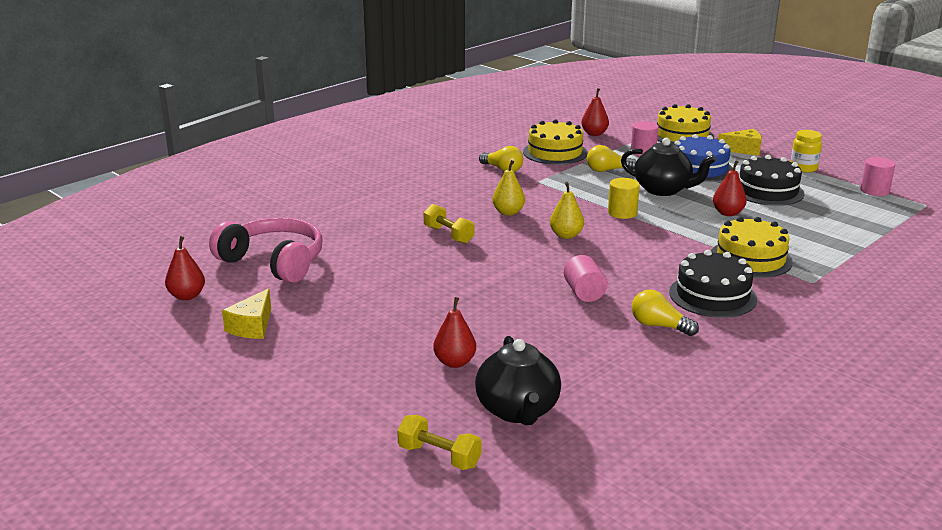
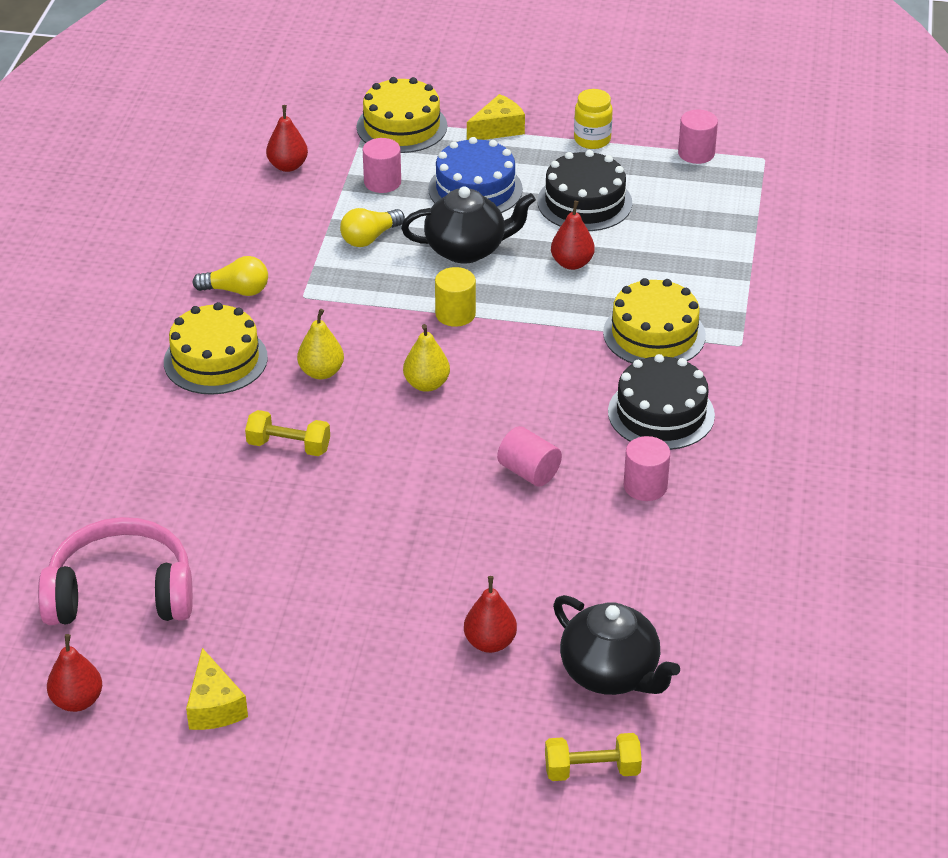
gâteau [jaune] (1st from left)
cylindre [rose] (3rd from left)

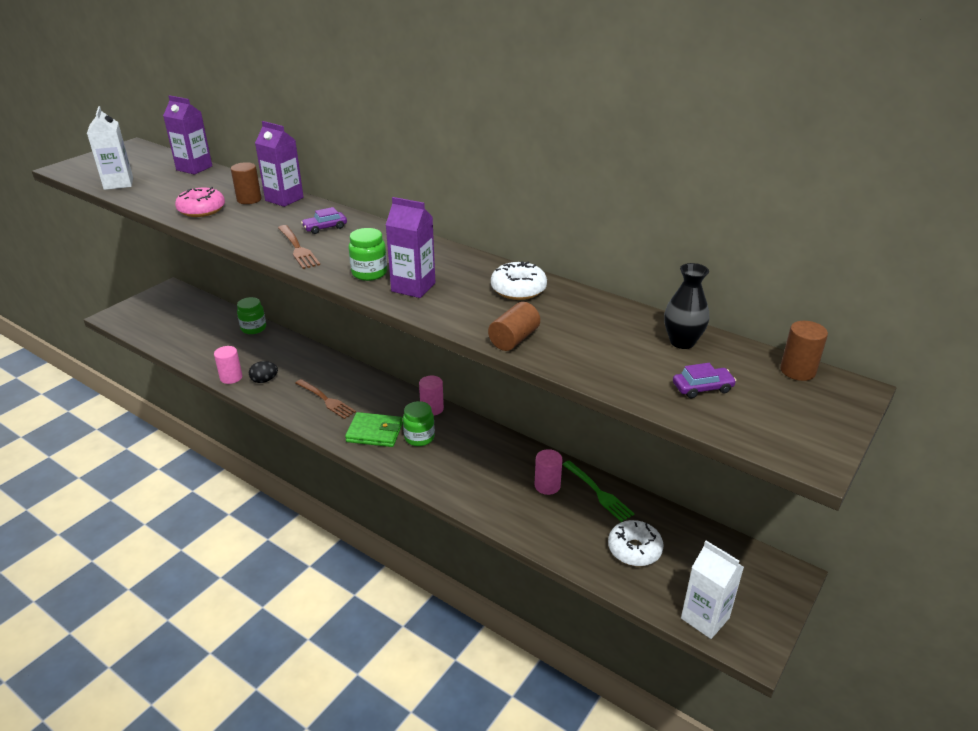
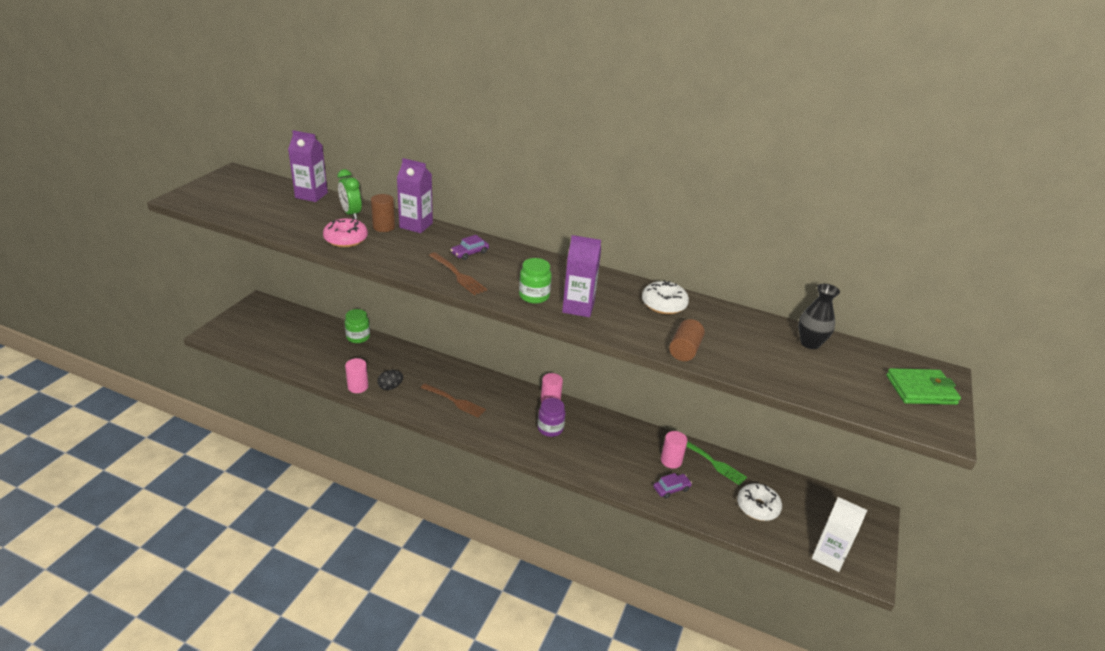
réveil [vert]
bocal [violet]
voiture [violet] (2nd from left)
portefeuille [vert]
brique de lait [blanc] (1st from left in the first image)
cylindre [marron] (3rd from left in the first image)

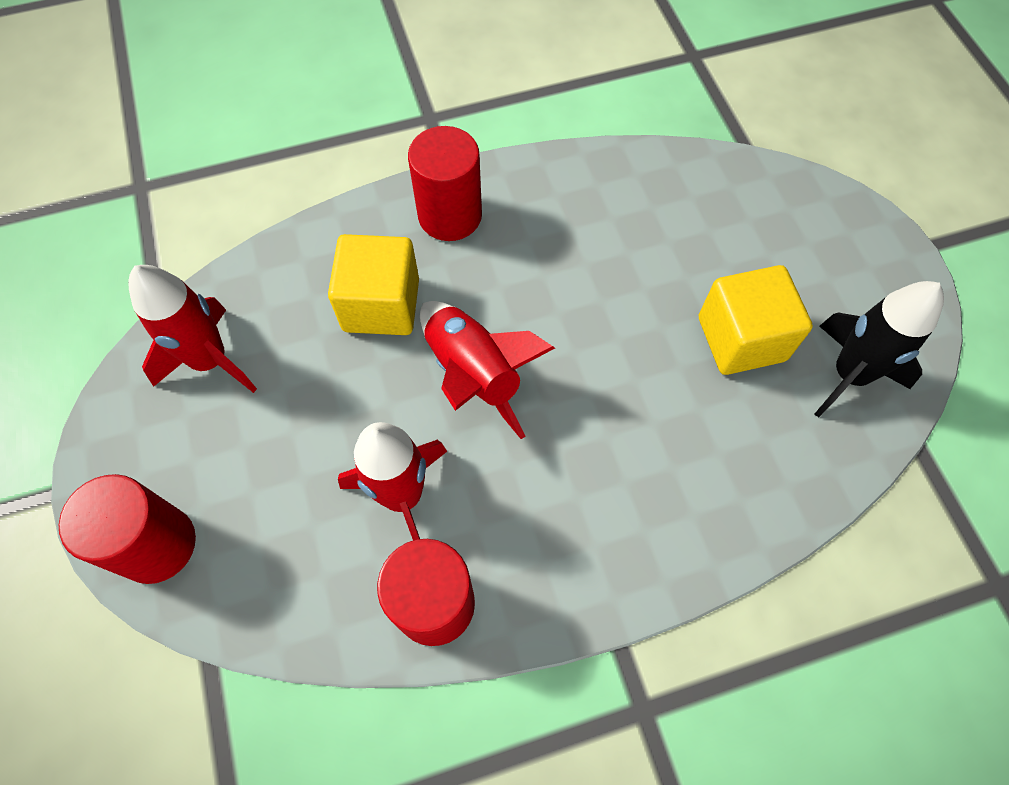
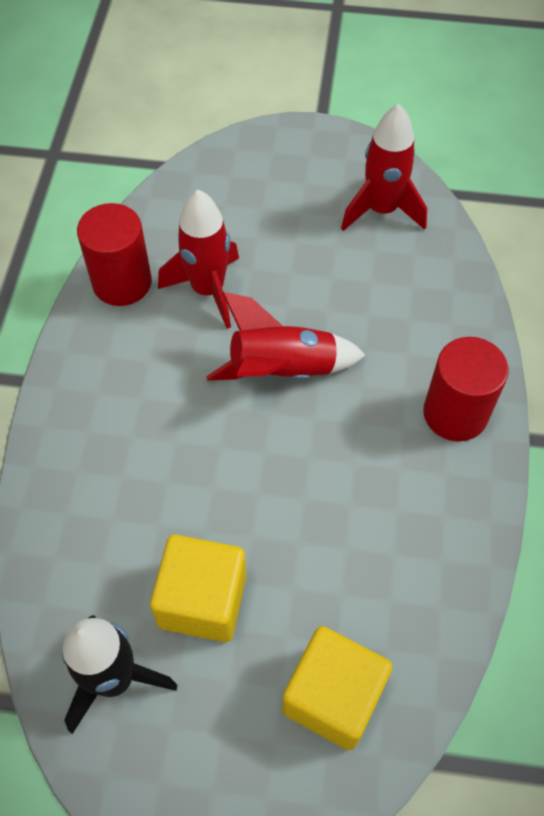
cube [jaune] (2nd from left)
cylindre [rouge] (1st from left in the first image)

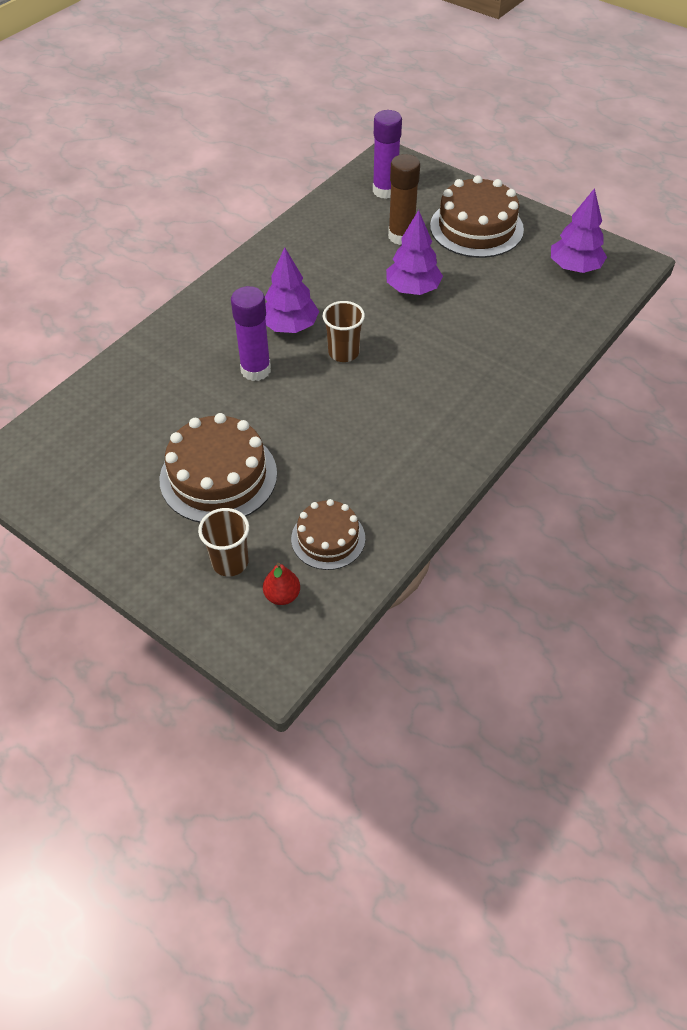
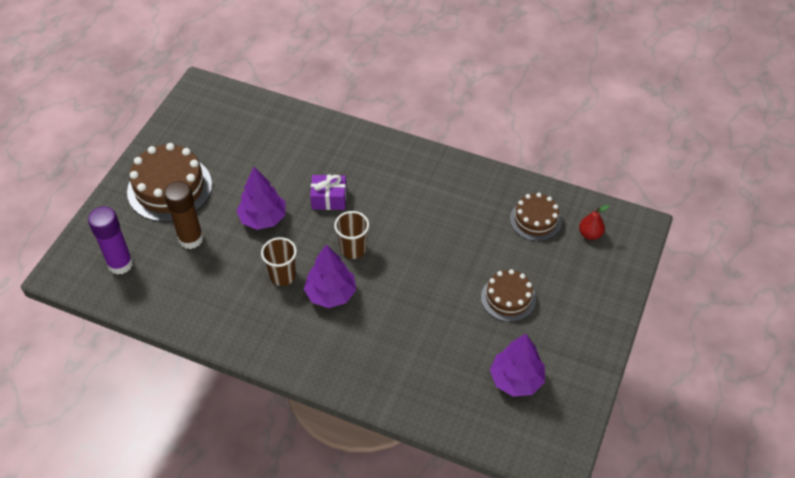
gobelet [marron] (1st from left)
cadeau [violet]
gâteau [marron] (2nd from left)
arbre [violet] (3rd from left)
bâton de colle [violet] (1st from left in the first image)

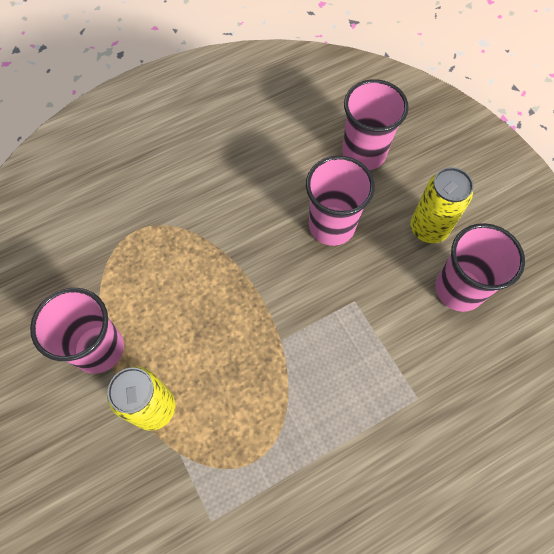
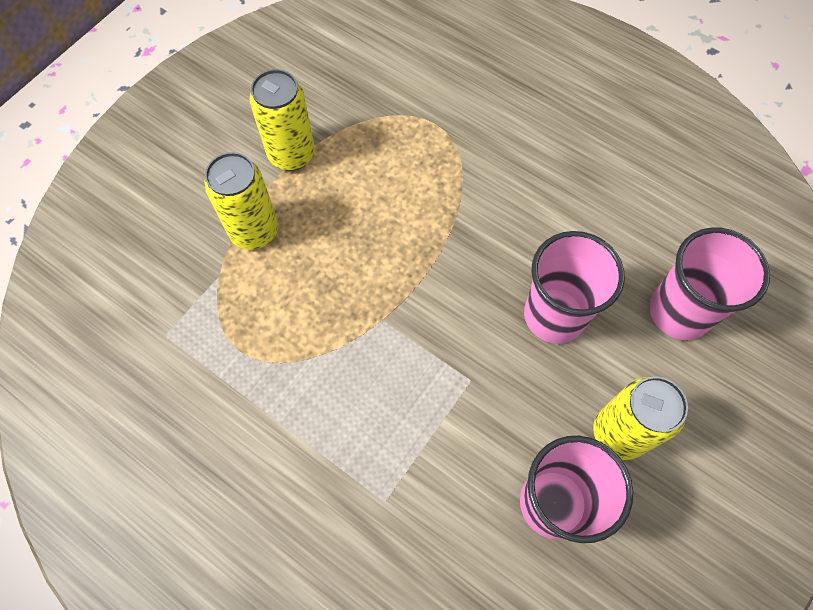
canette [jaune] (2nd from left)

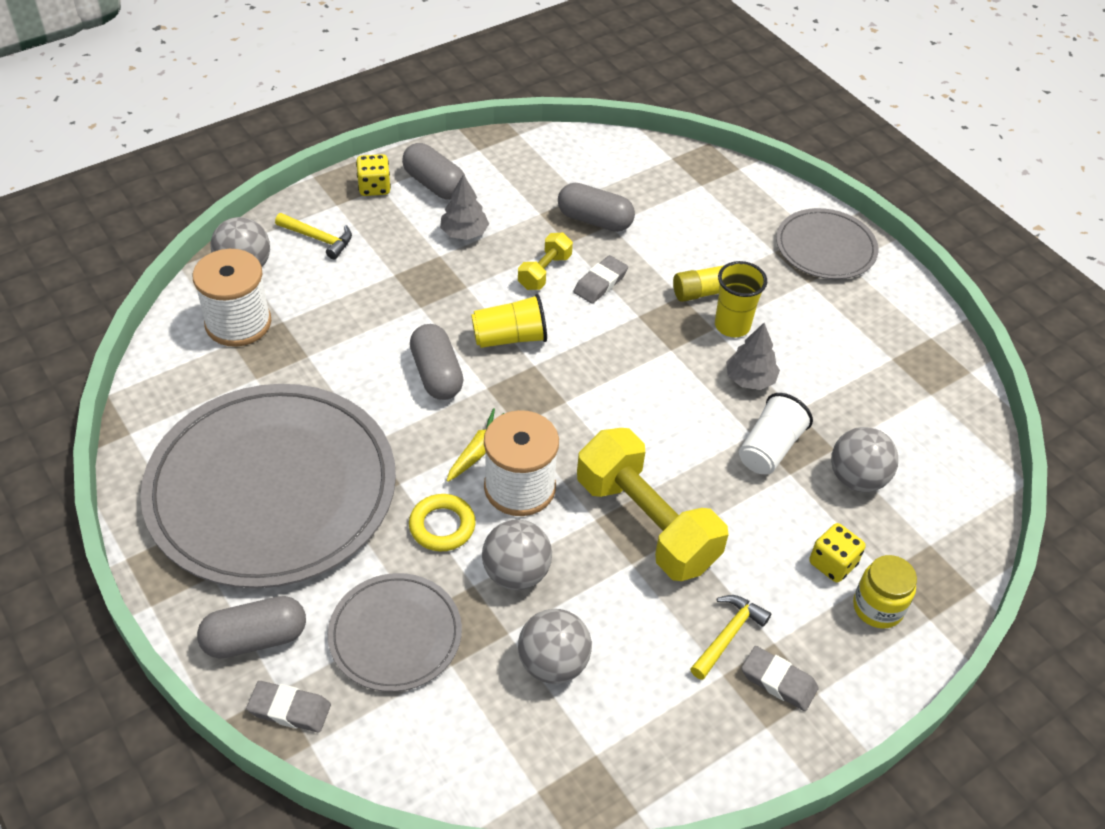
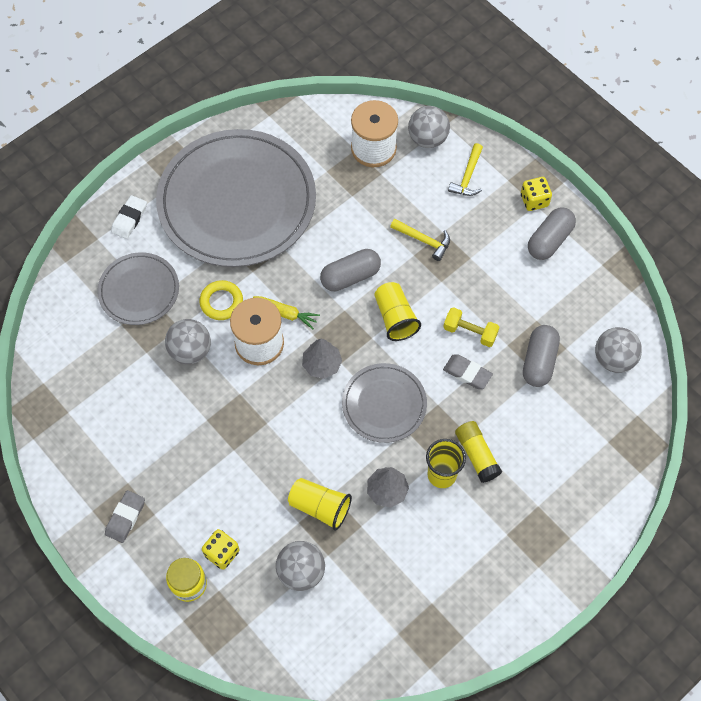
gomme [blanc]
gobelet [jaune] (1st from left)
arbre [gris] (1st from left)
assiette [gris] (3rd from left)
marteau [jaune] (1st from left)
balle [gris] (4th from left)
gomme [gris] (1st from left in the first image)
haltère [jaune] (2nd from left in the first image)

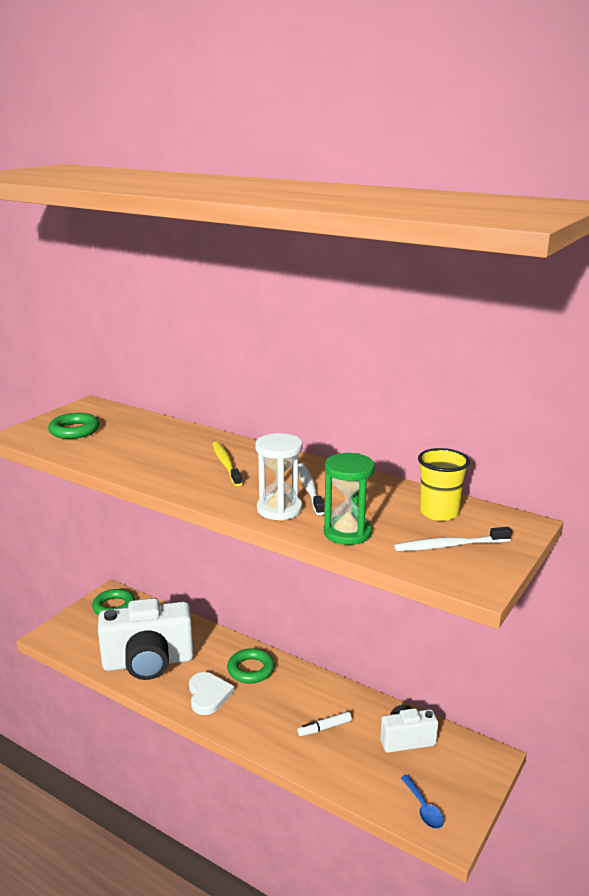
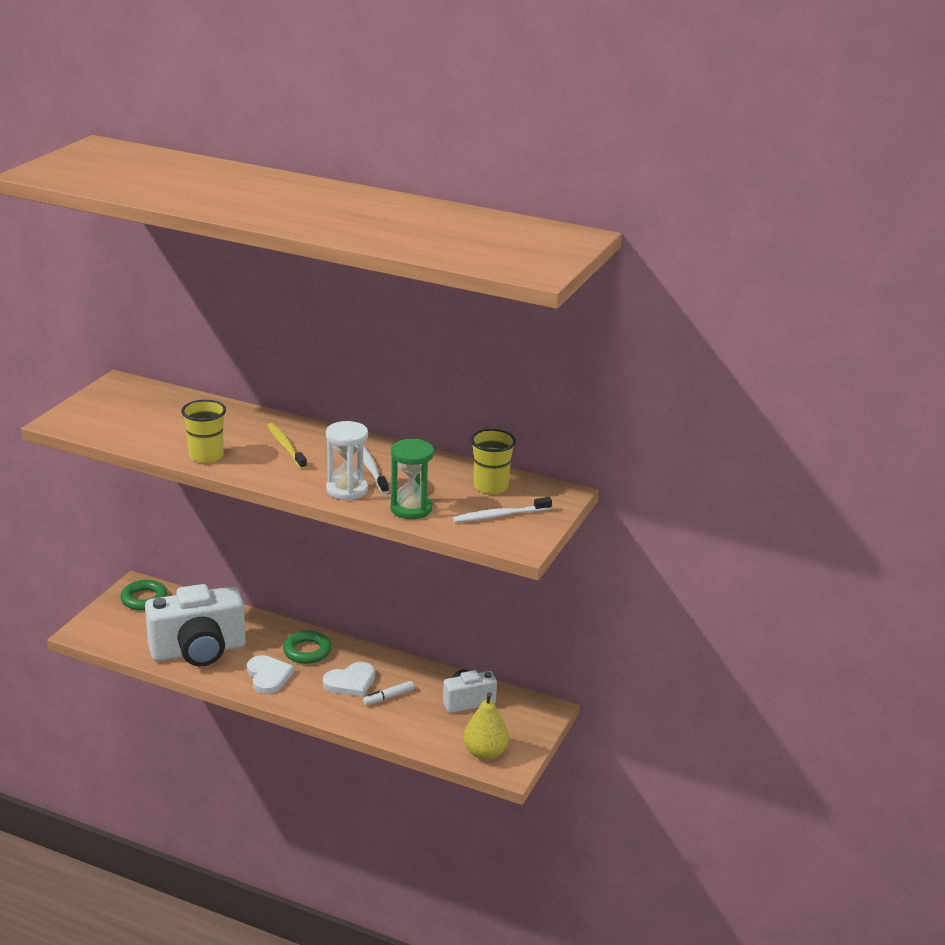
gobelet [jaune] (1st from left)
cœur [blanc] (2nd from left)
poire [jaune]
anneau [vert] (1st from left in the first image)

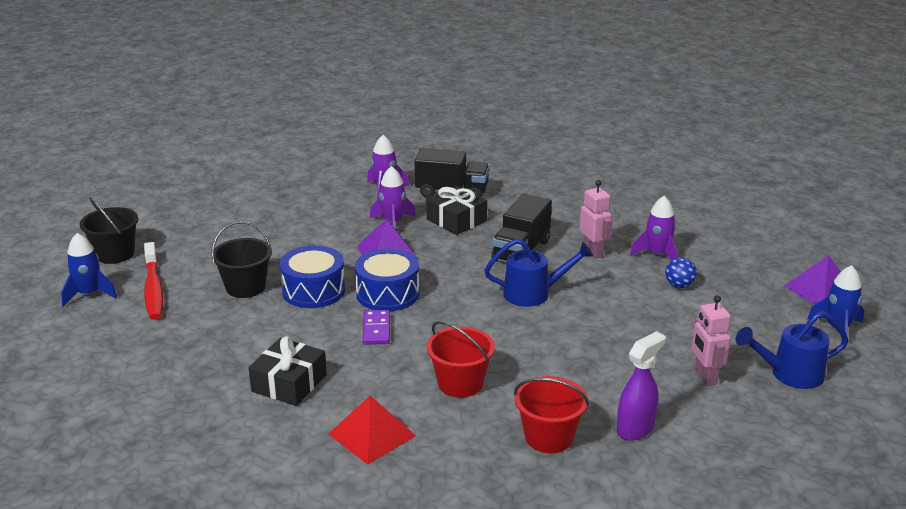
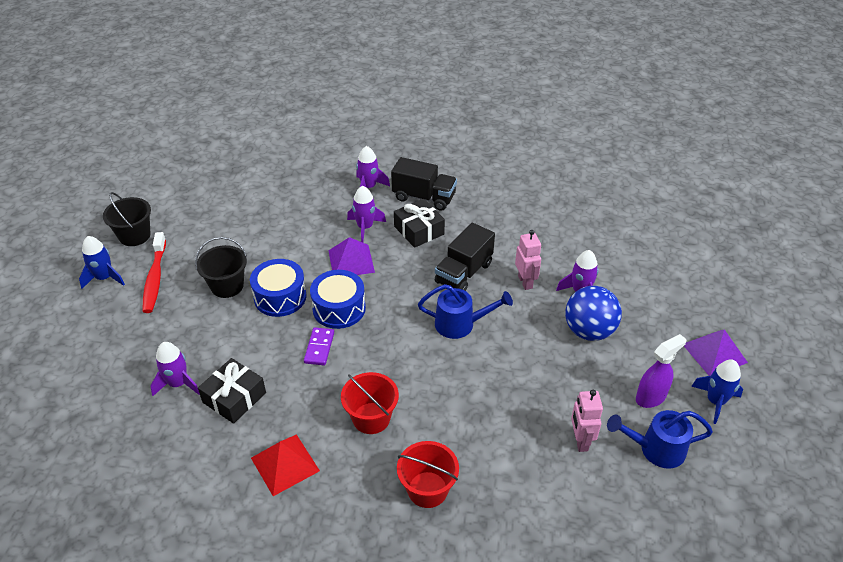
fusée [violet] (1st from left)
balle [bleu]
vaporisateur [violet]

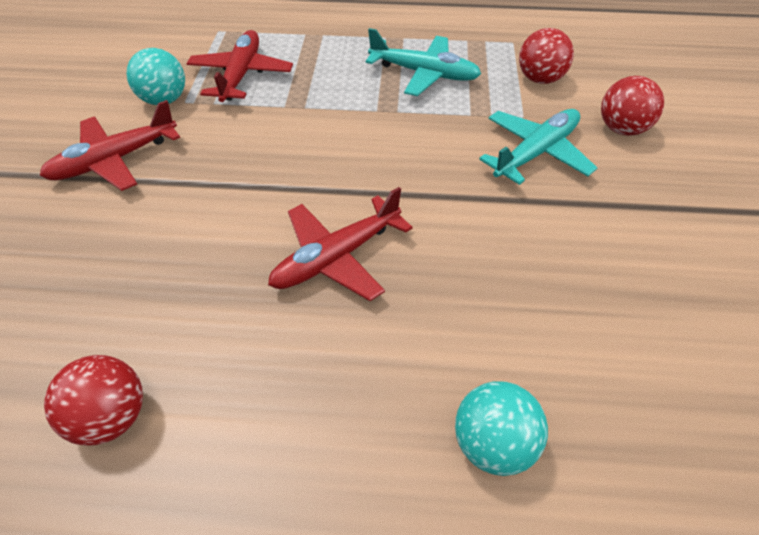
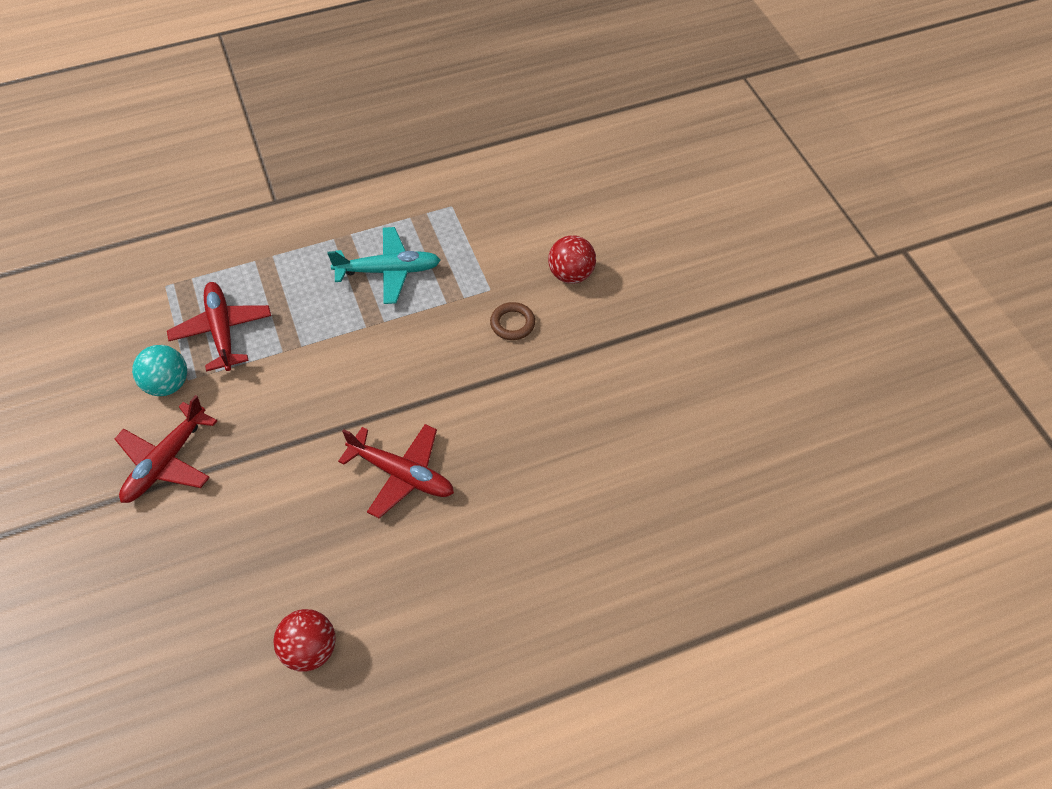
avion [rouge] (3rd from left)
anneau [marron]
balle [turquoise] (2nd from left in the first image)
balle [rouge] (2nd from left in the first image)

